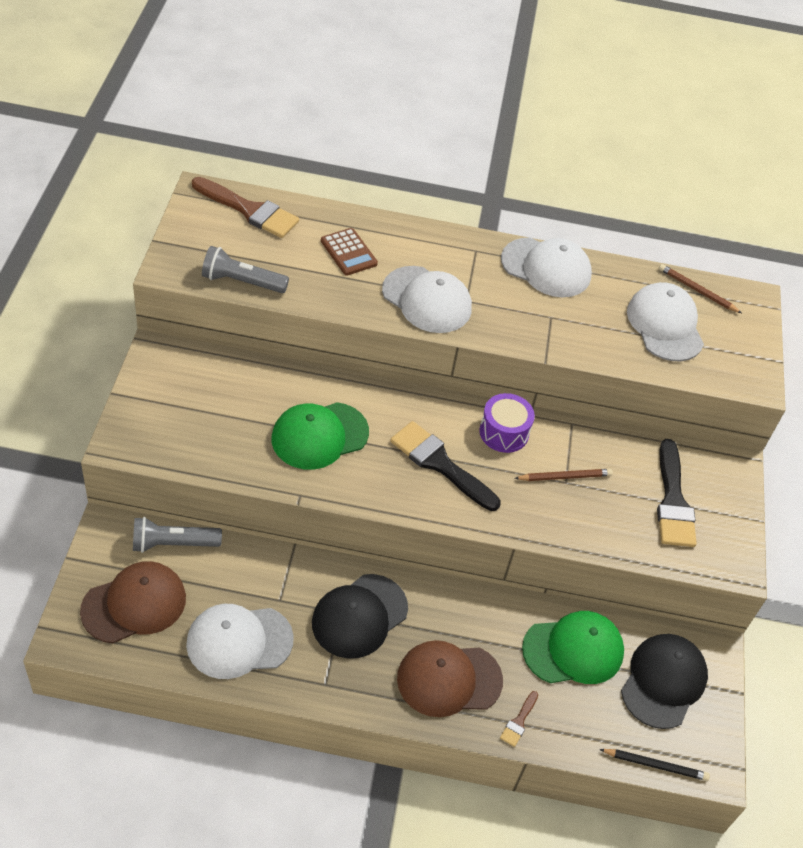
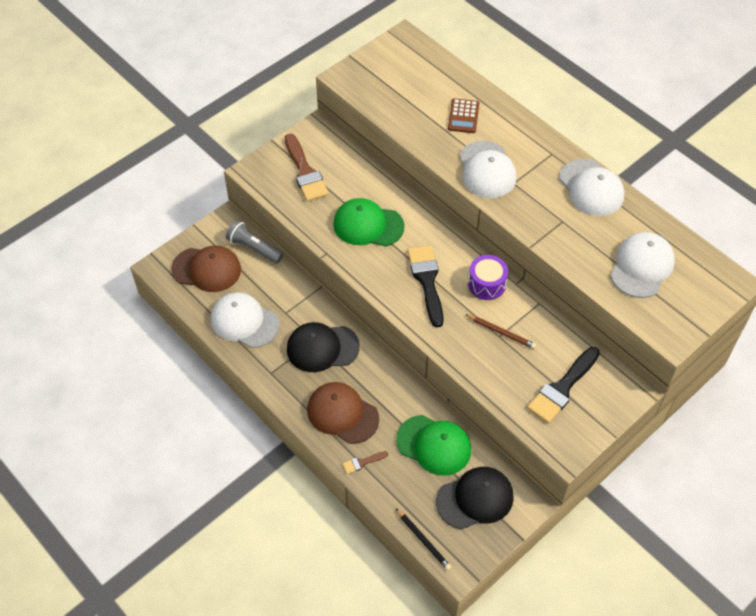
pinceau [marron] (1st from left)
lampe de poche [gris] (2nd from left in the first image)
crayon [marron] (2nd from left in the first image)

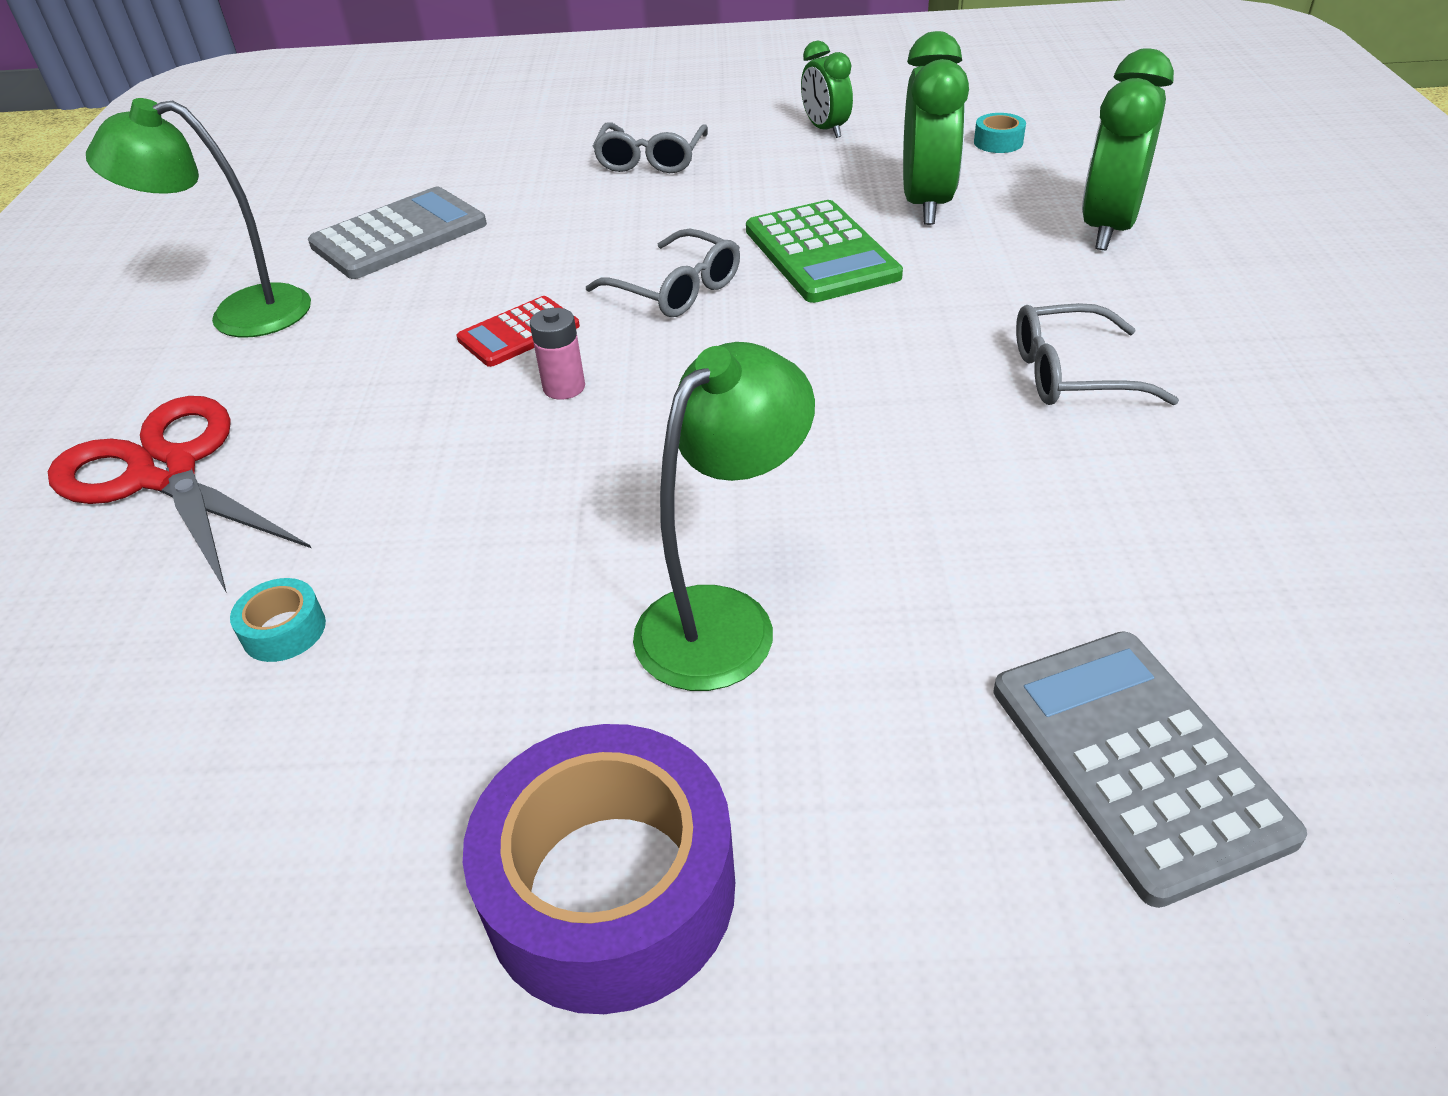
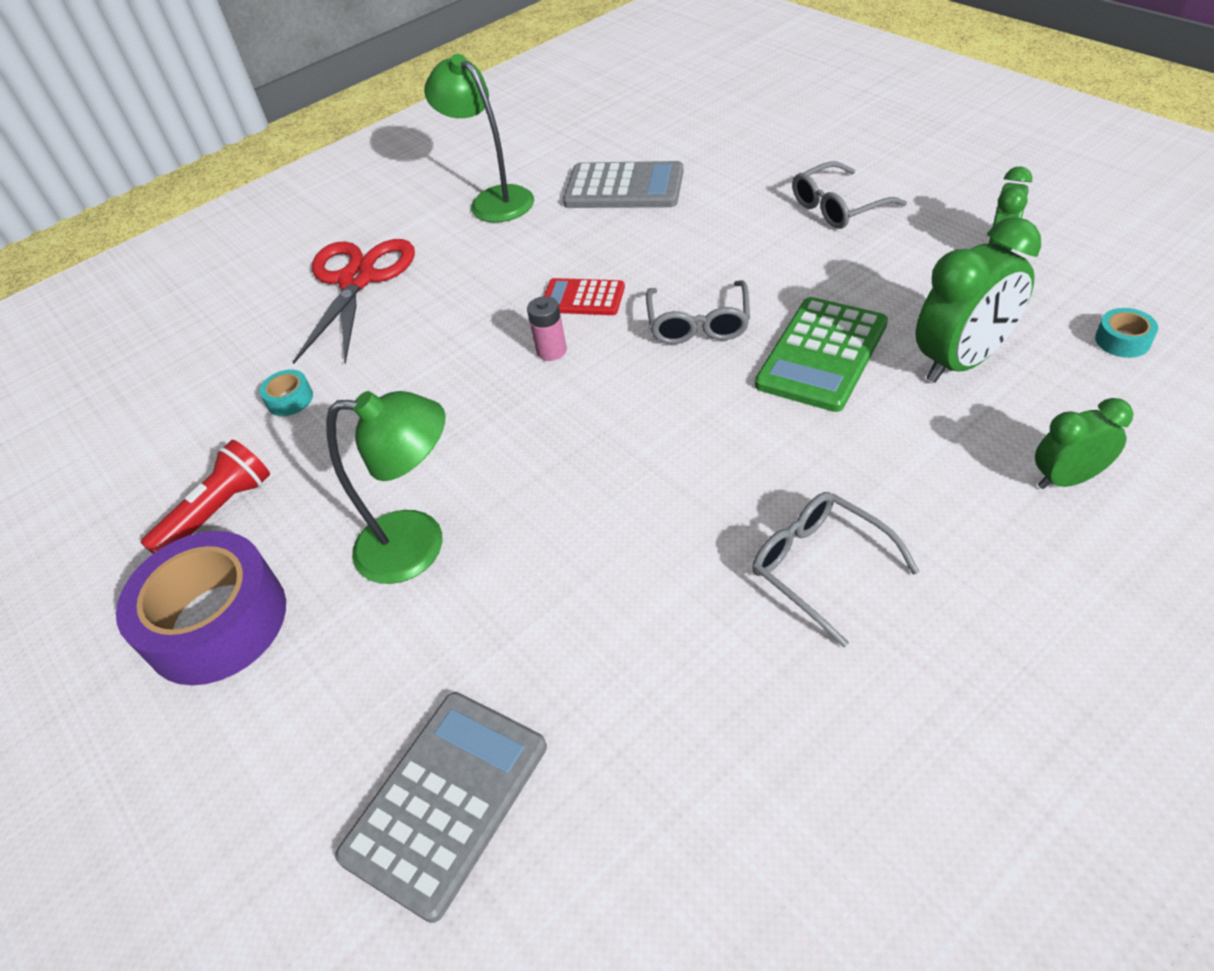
lampe de poche [rouge]
réveil [vert] (3rd from left)

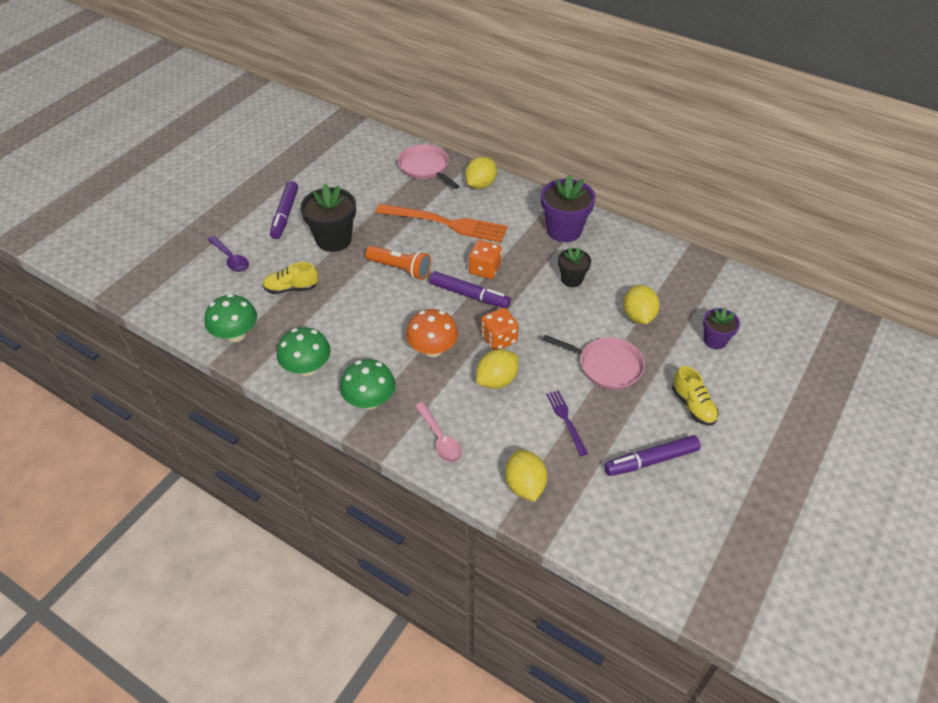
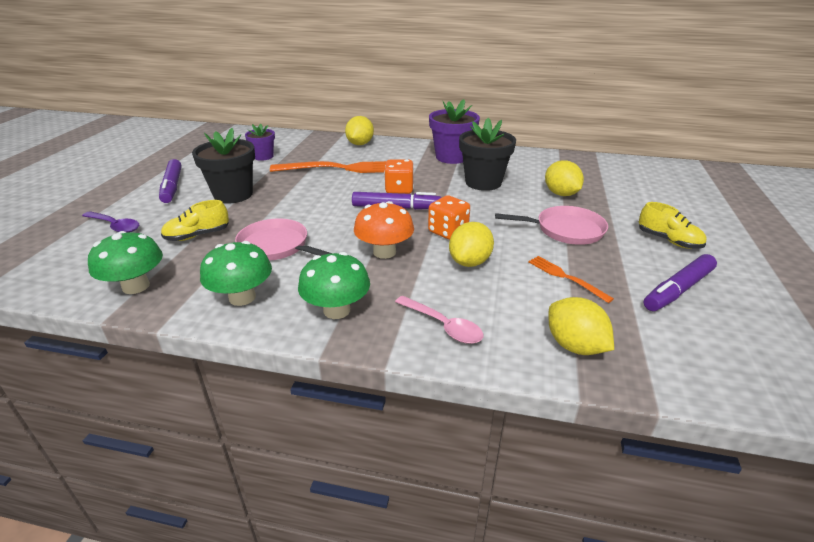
poêle [rose] (1st from left)
pot de fleurs [violet] (1st from left)
pot de fleurs [noir] (2nd from left)
fourchette [orange] (2nd from left)
lampe de poche [orange]

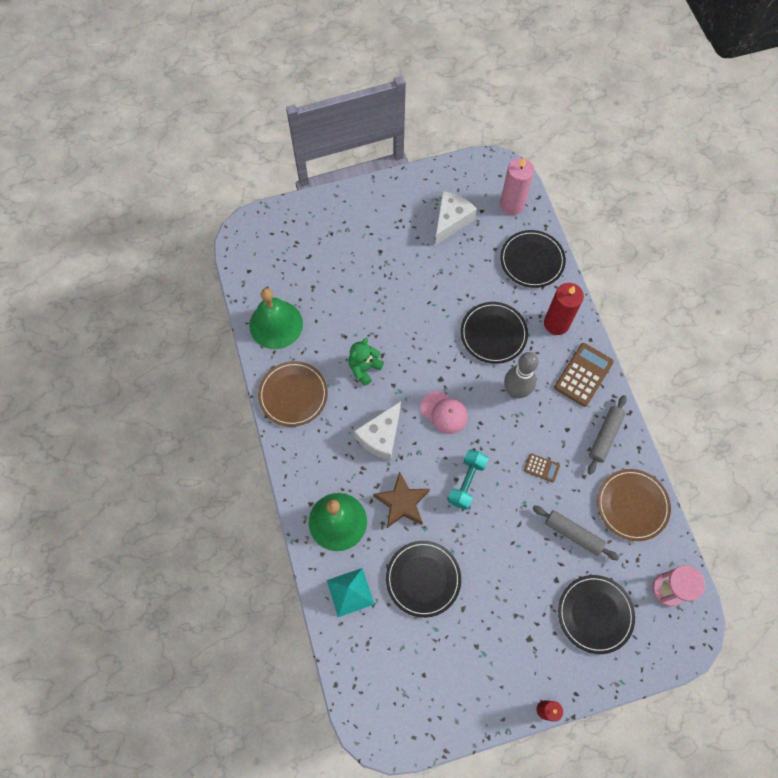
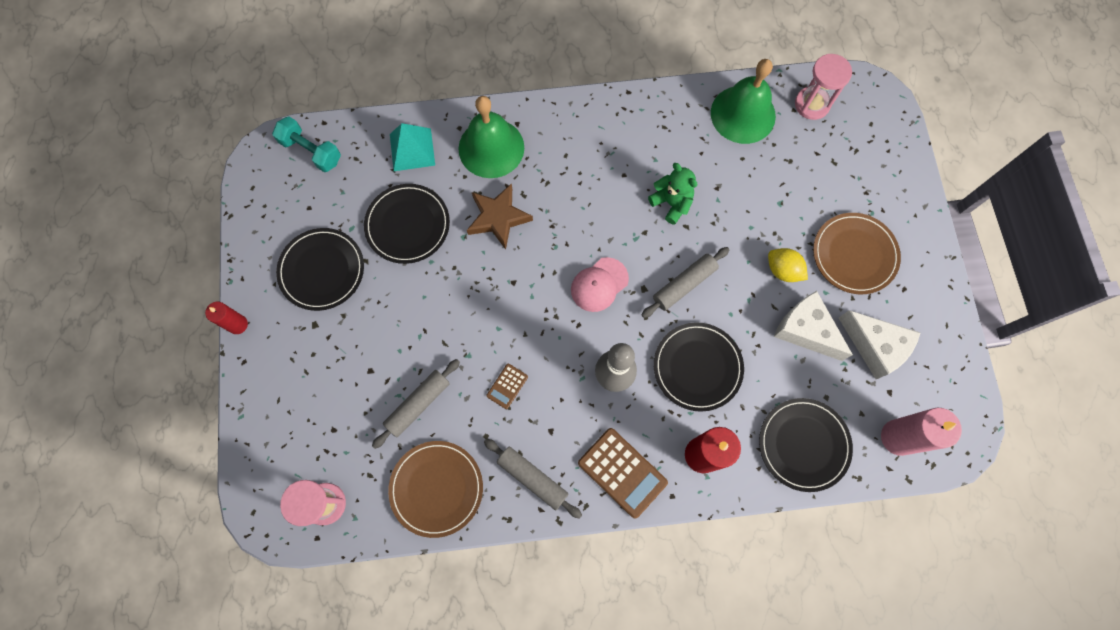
haltère [turquoise]
assiette [noir] (1st from left)
rouleau à pâtisserie [gris] (3rd from left)
citron [jaune]
fromage [blanc] (1st from left)
sablier [rose] (2nd from left)
assiette [marron] (2nd from left)

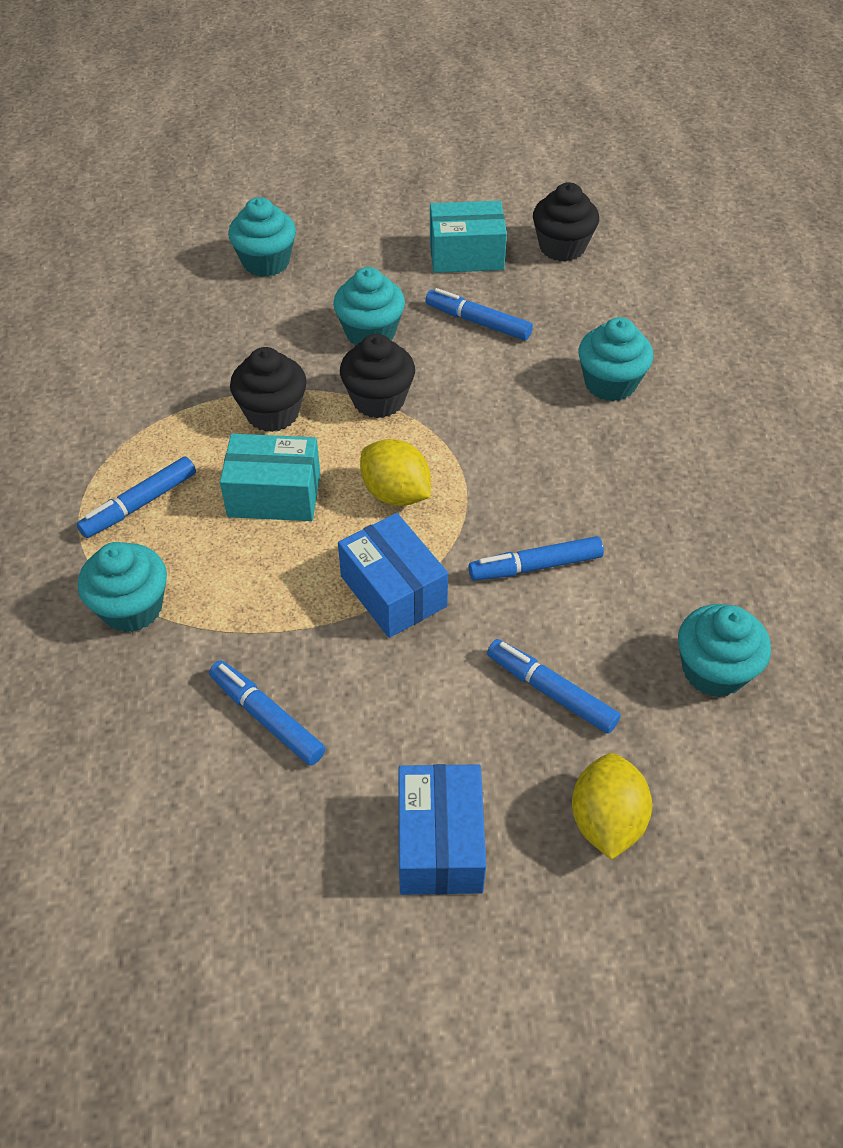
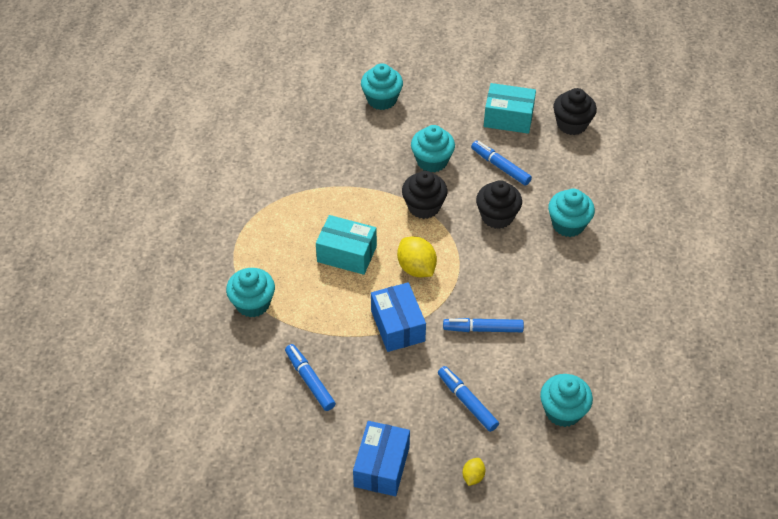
citron [jaune] (2nd from left)
muffin [noir] (2nd from left)
feutre [bleu] (1st from left in the first image)

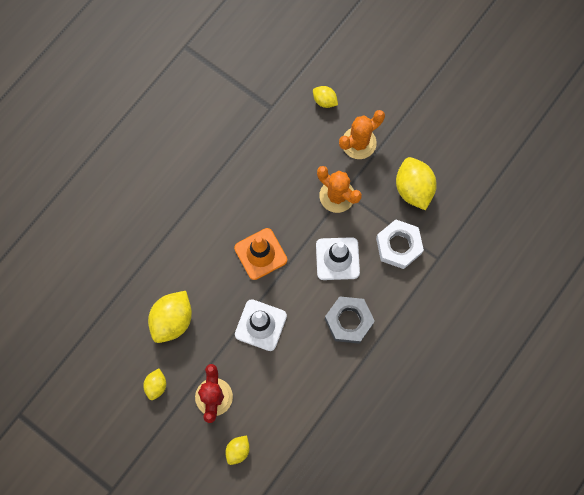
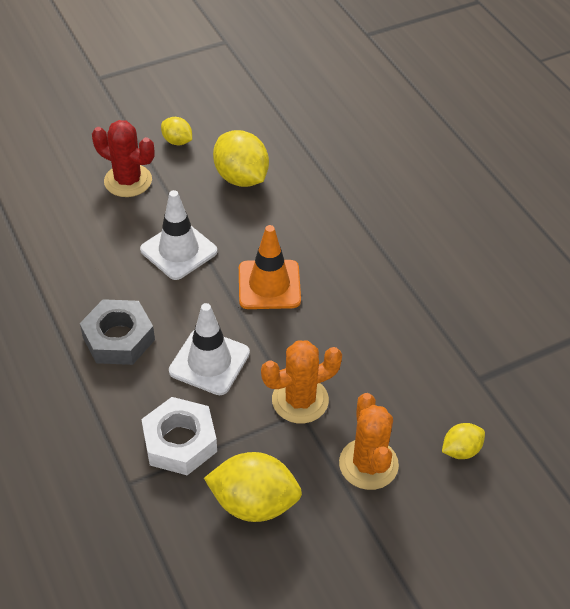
citron [jaune] (3rd from left in the first image)

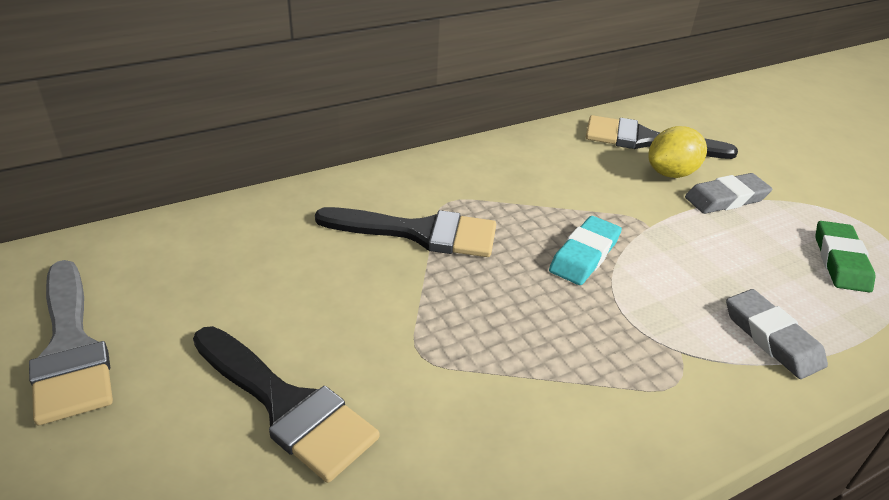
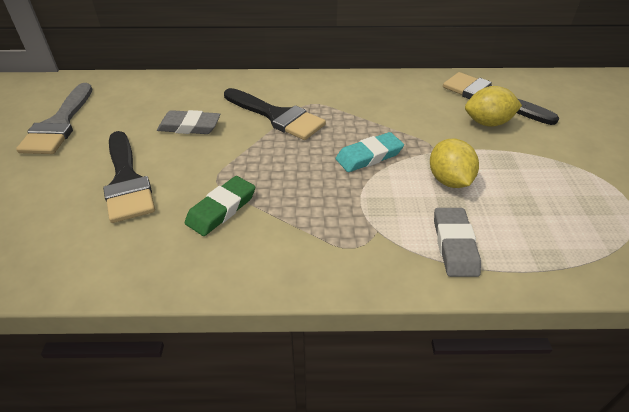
gomme [gris] (1st from left)
gomme [vert]
citron [jaune] (1st from left)

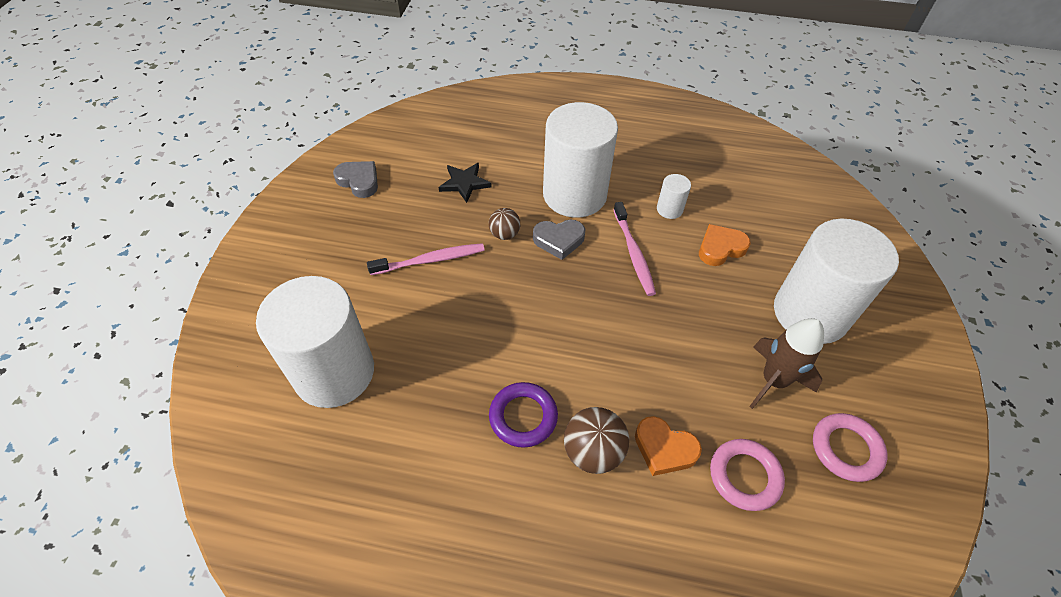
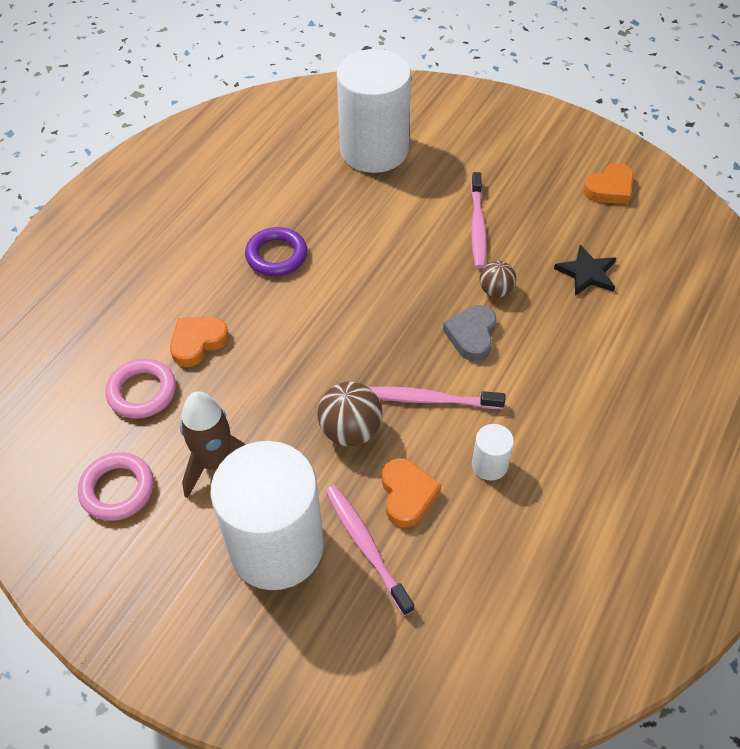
balle [marron] (1st from left)
brosse à dents [rose] (1st from left)
cœur [orange] (3rd from left)
cylindre [blanc] (2nd from left in the first image)

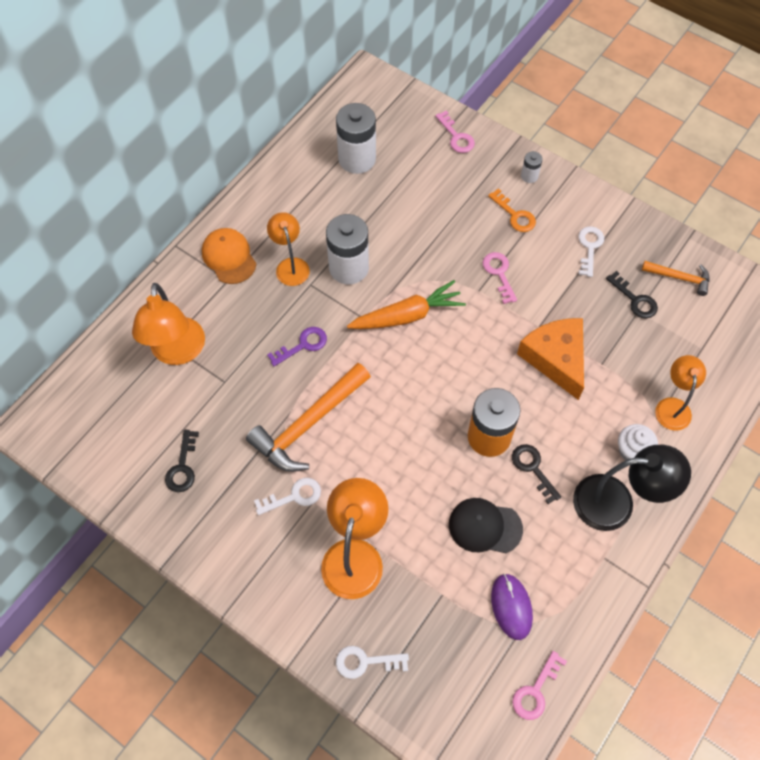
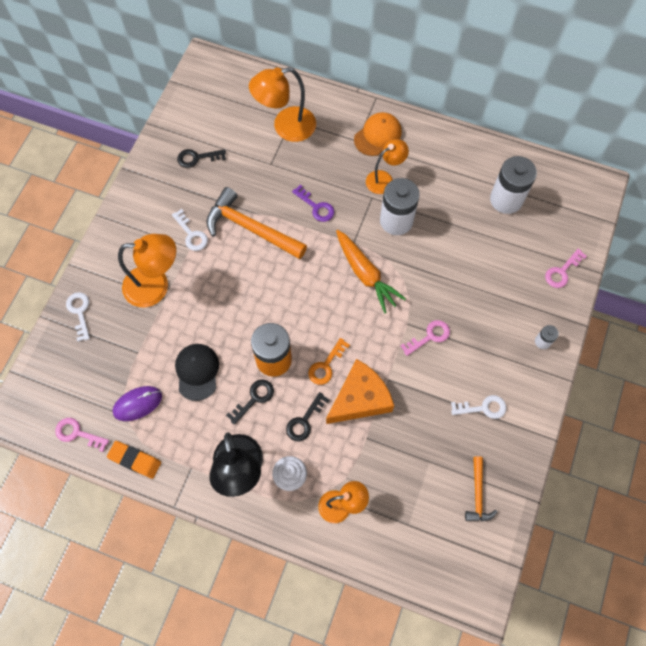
gomme [orange]
clé [noir] (3rd from left)
clé [orange]

